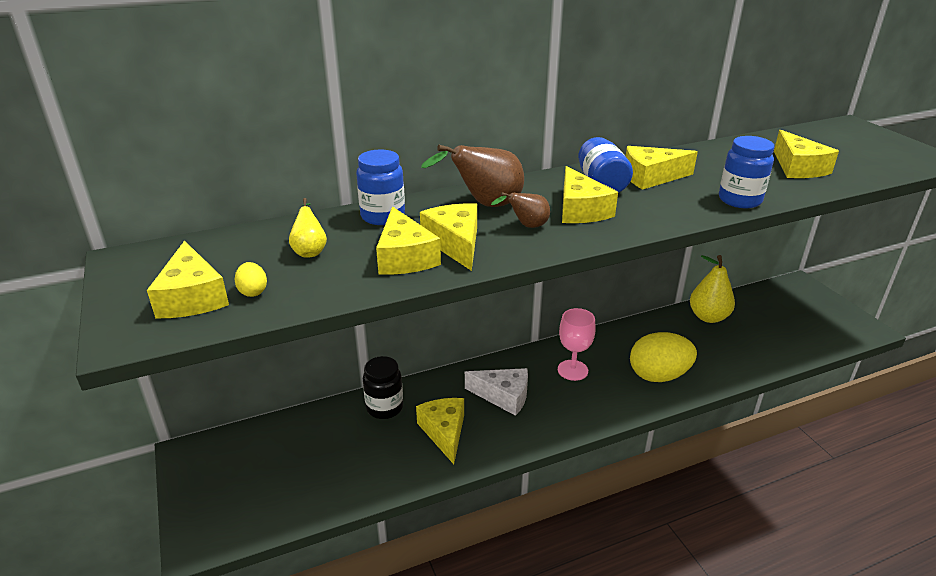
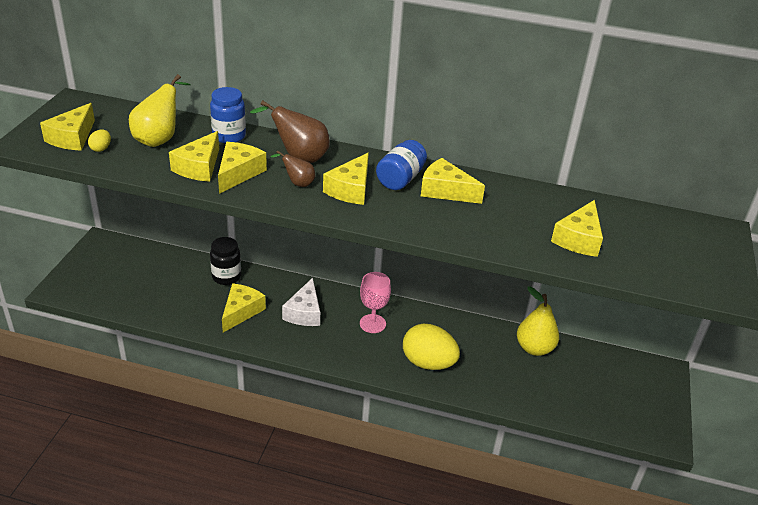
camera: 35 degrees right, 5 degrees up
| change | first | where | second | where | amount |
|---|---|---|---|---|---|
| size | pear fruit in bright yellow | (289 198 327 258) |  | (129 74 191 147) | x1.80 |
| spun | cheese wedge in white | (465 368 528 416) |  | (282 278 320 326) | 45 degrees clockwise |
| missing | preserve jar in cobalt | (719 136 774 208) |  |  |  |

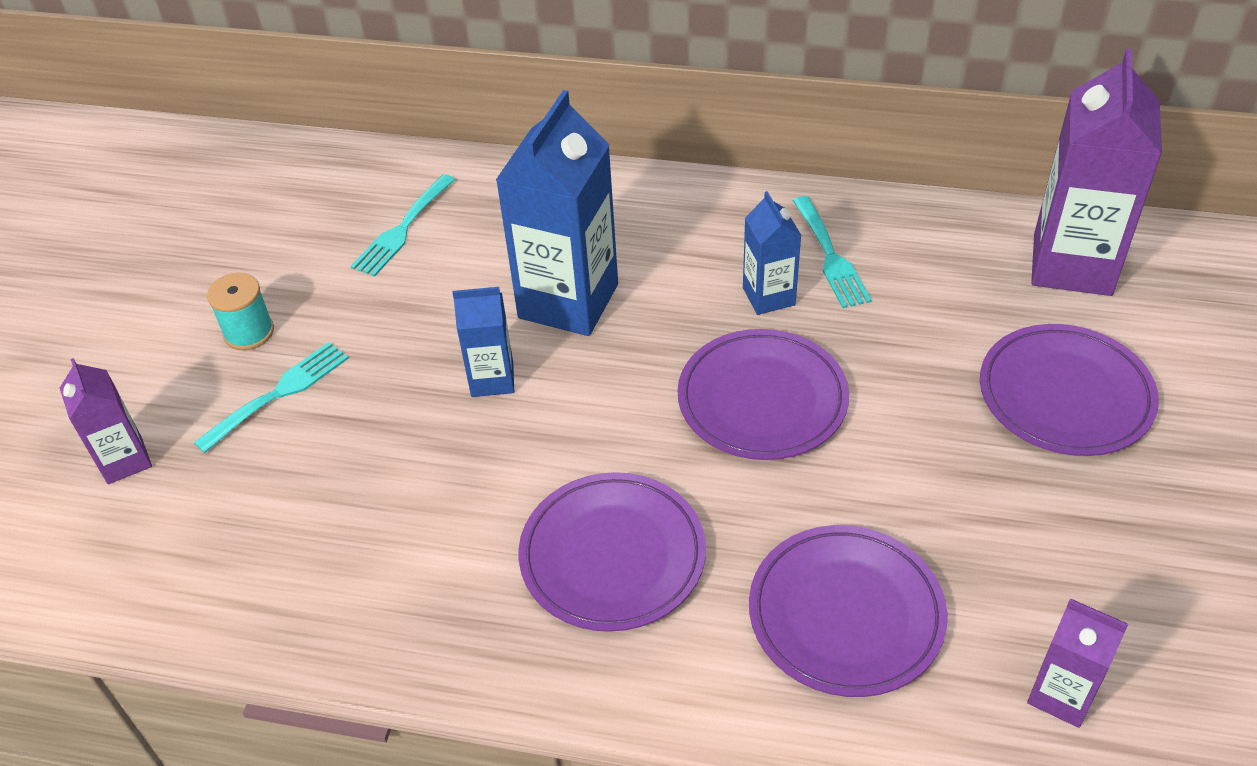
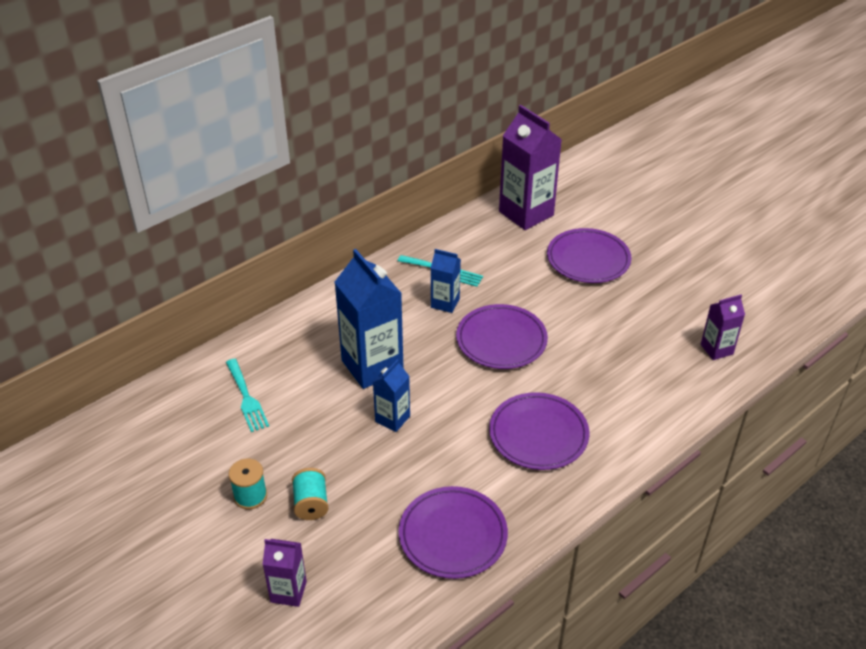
camera: 55 degrees left, 5 degrees down
| change | first | where | second | where | amount |
|---|---|---|---|---|---|
| exchanged | table fork in aqua | (194 342 349 453) | bobbin in aqua | (292 468 329 520) |  |
| relocated | dinner plate in royal purple | (749 525 947 697) |  | (399 486 508 579) |  |

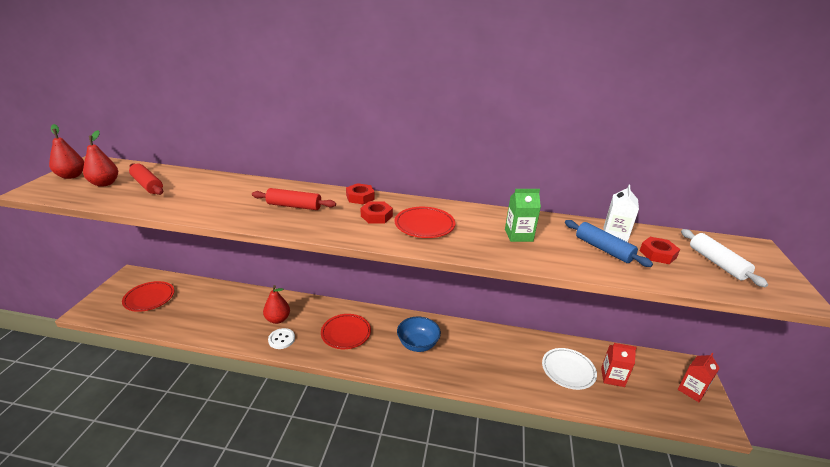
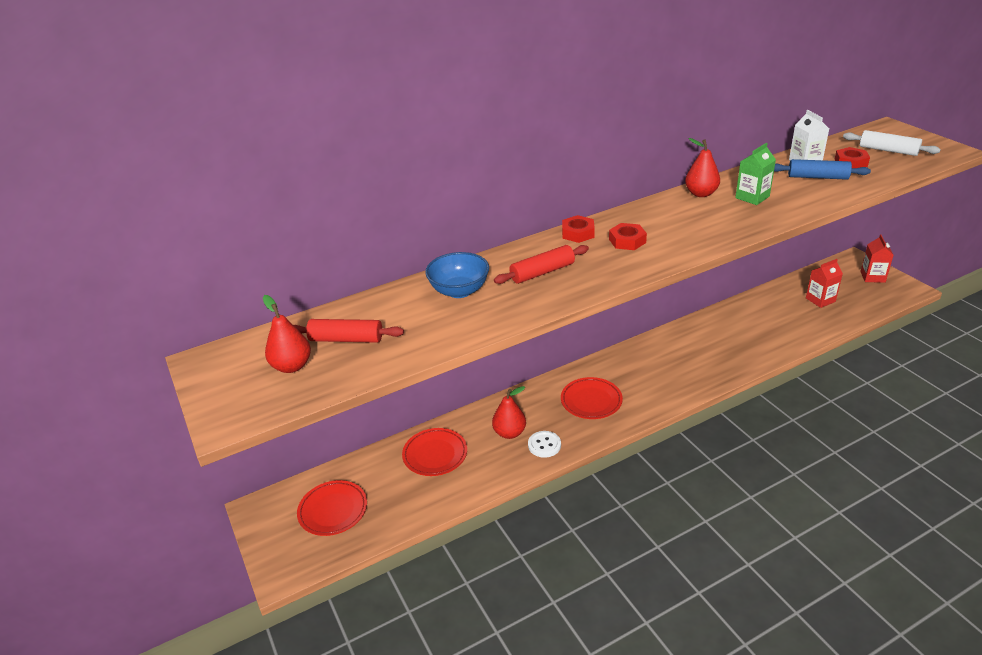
camera: 35 degrees left, 5 degrees up
| change | first | where | second | where | amount |
|---|---|---|---|---|---|
| relocated | pear fruit in crimson | (49 124 84 179) |  | (685 138 720 197) |  |
| relocated | dinner plate in crimson | (395 207 455 238) |  | (402 428 467 476) |  |
| relocated | deep dish in cobalt | (397 317 441 352) |  | (425 252 489 298) |  |
| missing | dinner plate in white | (542 348 597 390) |  |  |  |

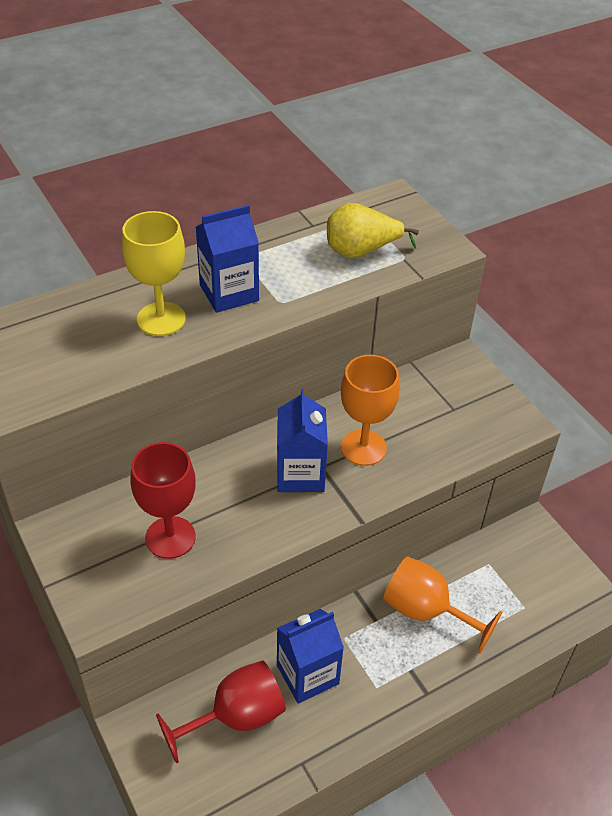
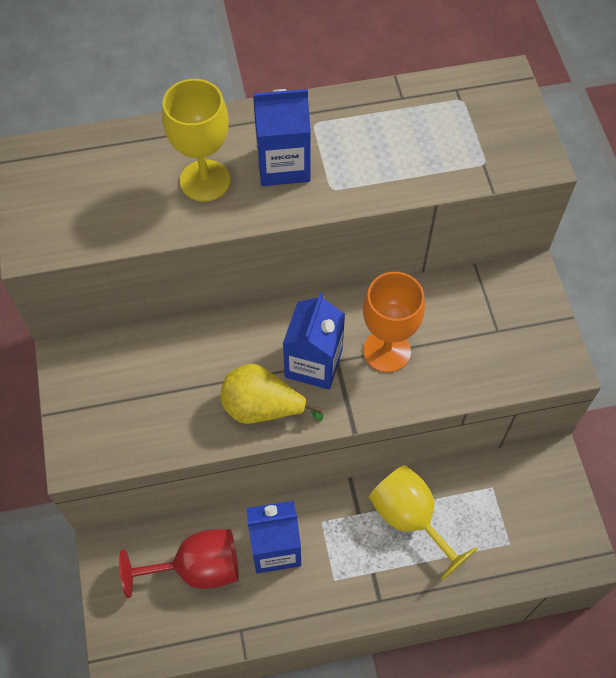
camera: 20 degrees right, 15 degrees up
| change | first | where | second | where | amount |
|---|---|---|---|---|---|
| missing | chalice in crimson | (130 442 196 559) |  |  |  |
| relocated | pear fruit in bright yellow | (327 203 419 259) |  | (220 364 323 424) |  |
| colour | chalice in orange-coloured | (383 556 502 654) | chalice in bright yellow | (369 465 478 580) |  |

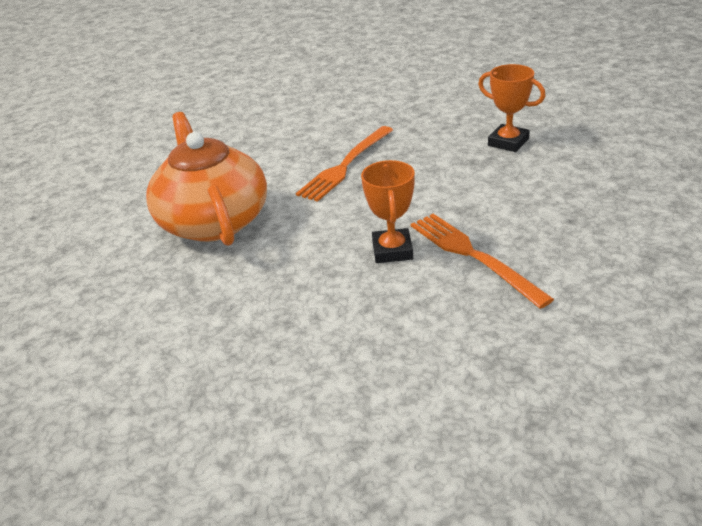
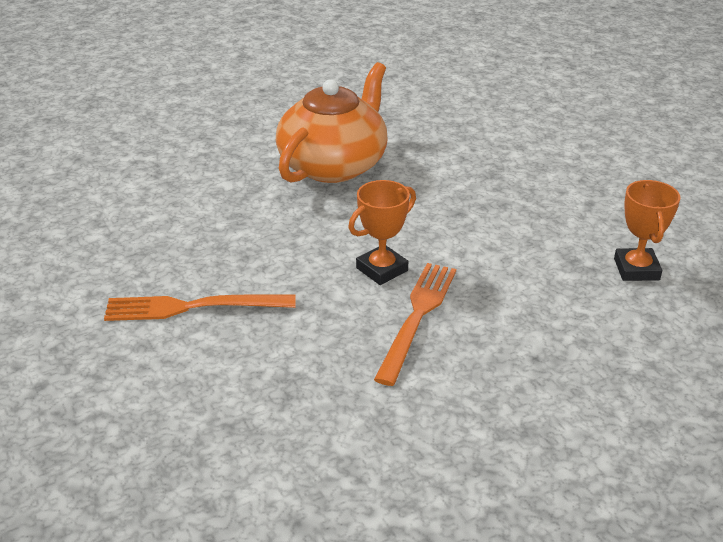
camera: 50 degrees right, 0 degrees up
| change | first | where | second | where | amount |
|---|---|---|---|---|---|
| relocated | table fork in orange-coloured | (296 126 393 202) |  | (104 295 295 321) |  |

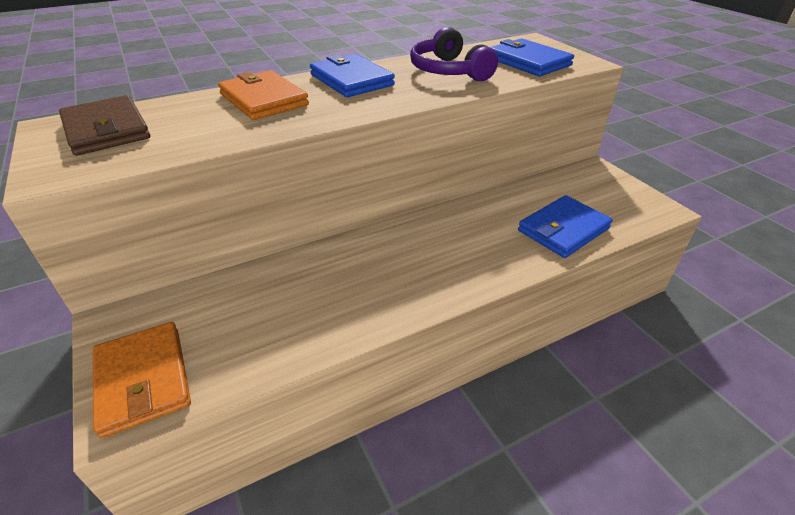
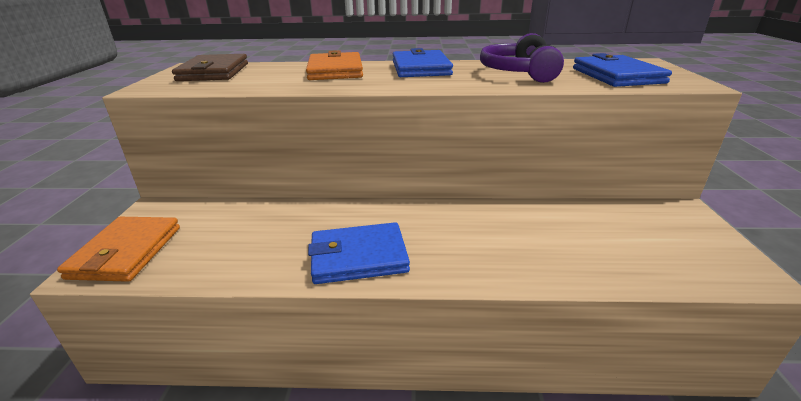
camera: 30 degrees right, 10 degrees down
| change | first | where | second | where | amount |
|---|---|---|---|---|---|
| relocated | card wallet in cobalt | (518 195 613 258) |  | (308 222 410 284) |  |

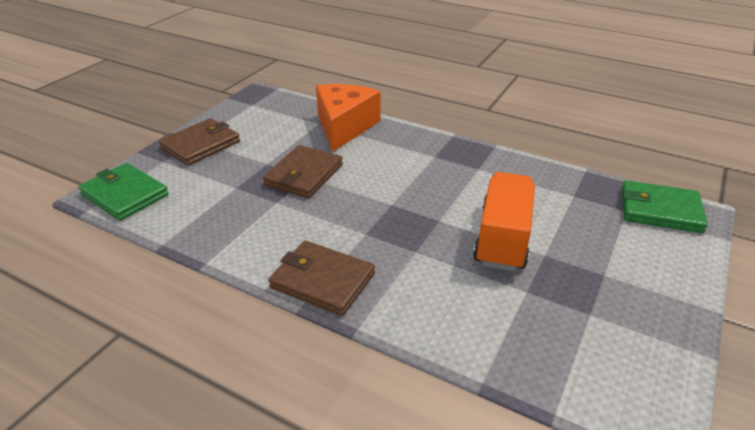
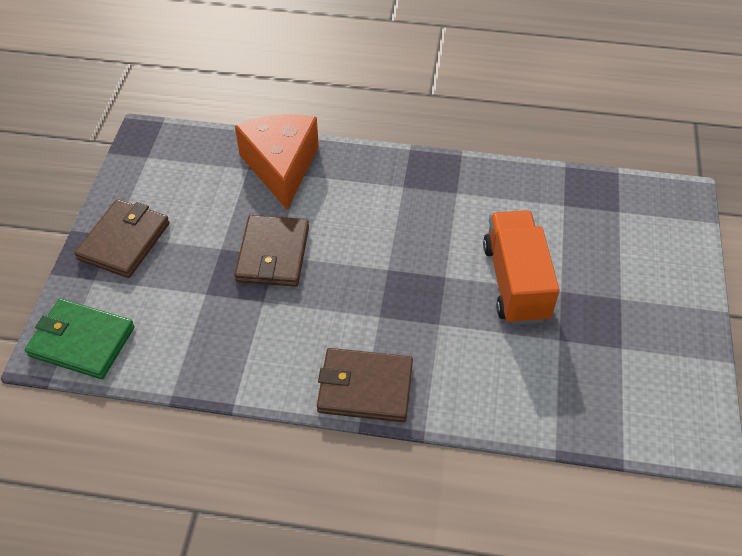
camera: 20 degrees left, 15 degrees up
| change | first | where | second | where | amount |
|---|---|---|---|---|---|
| missing | card wallet in emerald | (621 180 708 233) |  |  |  |

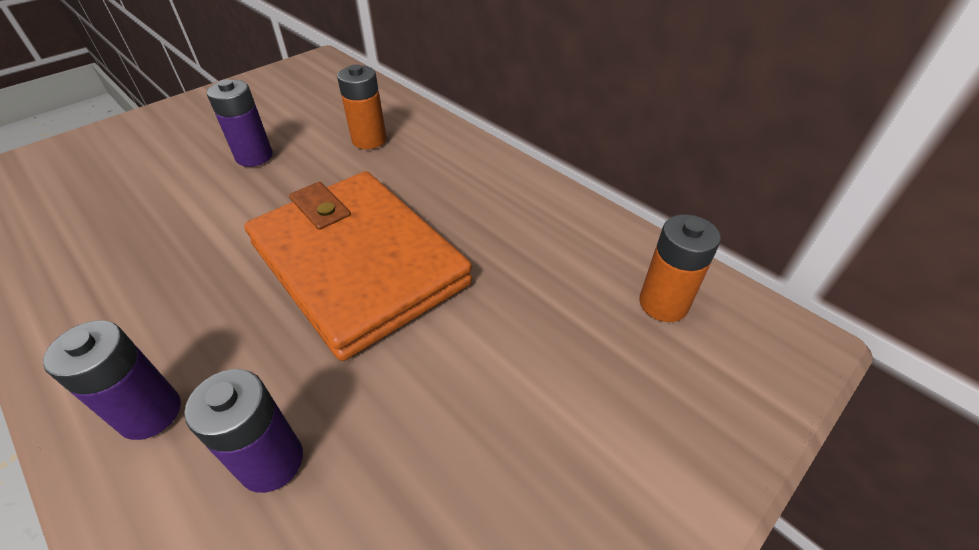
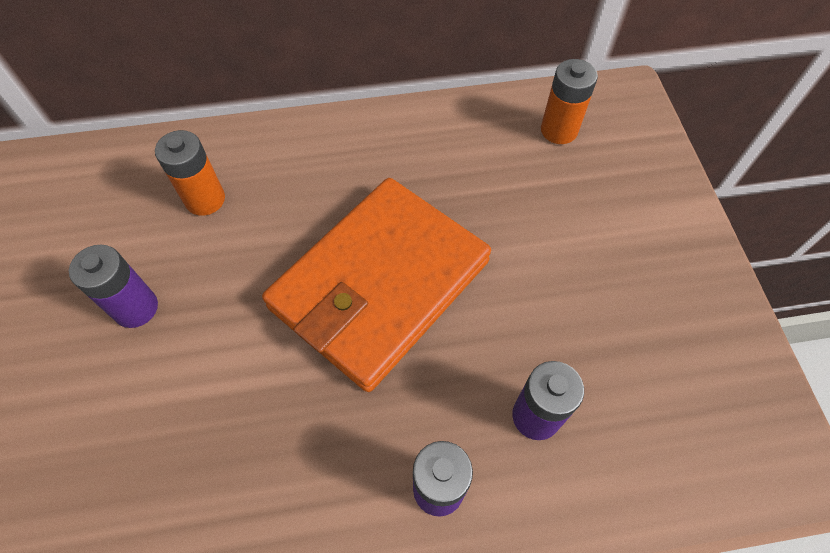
camera: 55 degrees left, 15 degrees up
| change | first | where | second | where | amount |
|---|---|---|---|---|---|
| spun | card wallet in orange-coloured | (244 171 472 361) |  | (262 178 491 392) | 45 degrees counterclockwise |

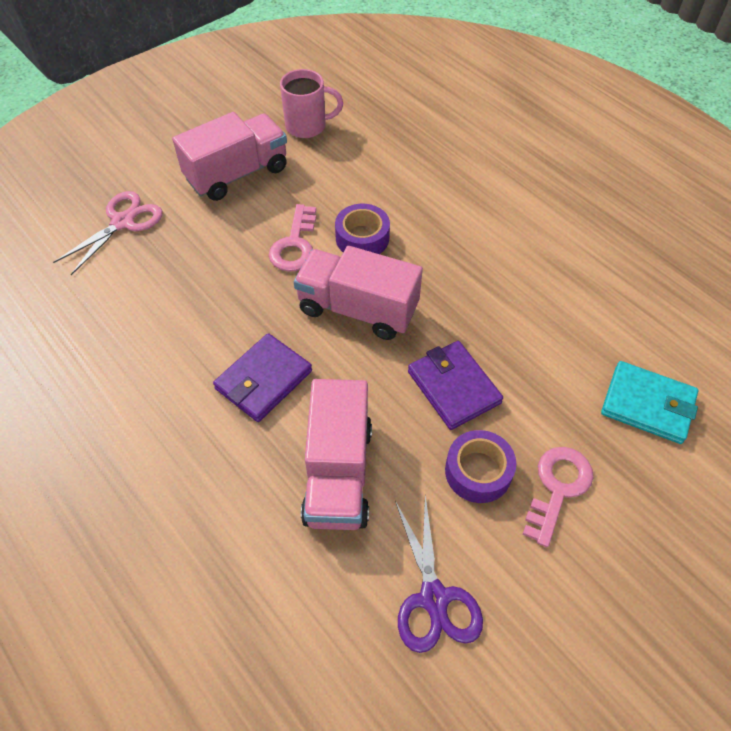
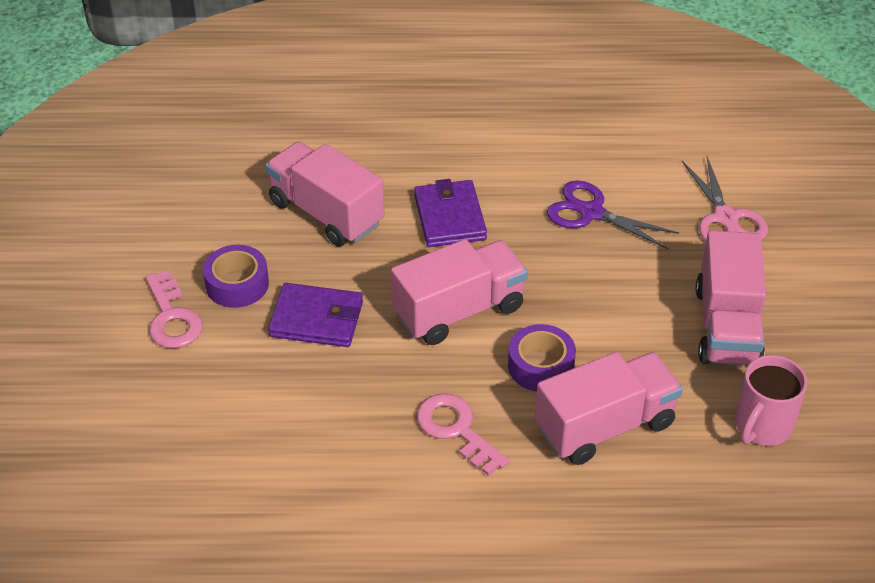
camera: 130 degrees right, 10 degrees down
| change | first | where | second | where | amount |
|---|---|---|---|---|---|
| relocated | key in rose-pink | (269 204 316 272) |  | (417 393 509 476) |  |
| relocated | shears in royal purple | (395 495 483 653) |  | (547 181 679 250) |  |
| missing | card wallet in aqua | (601 361 698 444) |  |  |  |
| appeared |  |  | toy truck in rose-pink | (535 352 683 465) |  |

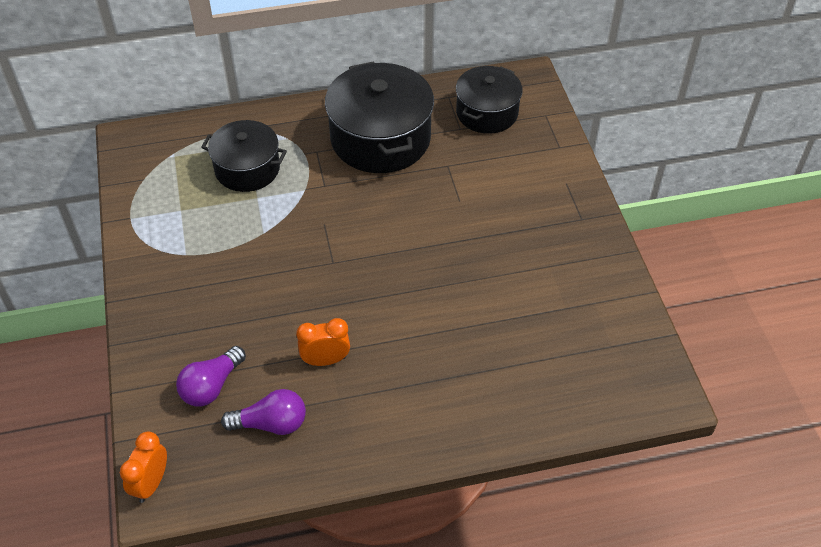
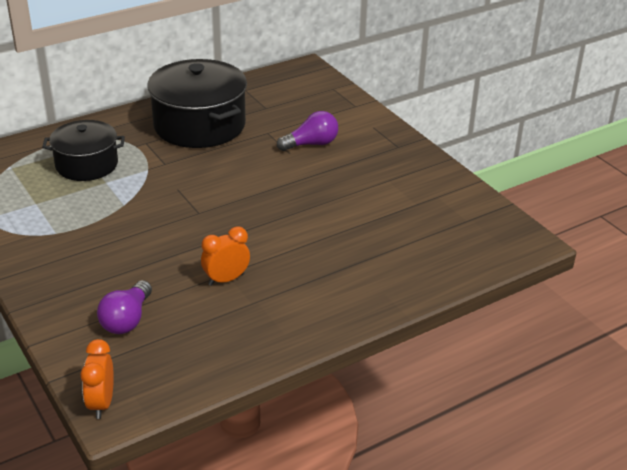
camera: 20 degrees left, 15 degrees down
| change | first | where | second | where | amount |
|---|---|---|---|---|---|
| relocated | light bulb in royal purple | (221 389 306 435) |  | (277 111 338 151) |  |
| missing | stockpot in jet-black | (456 66 523 134) |  |  |  |

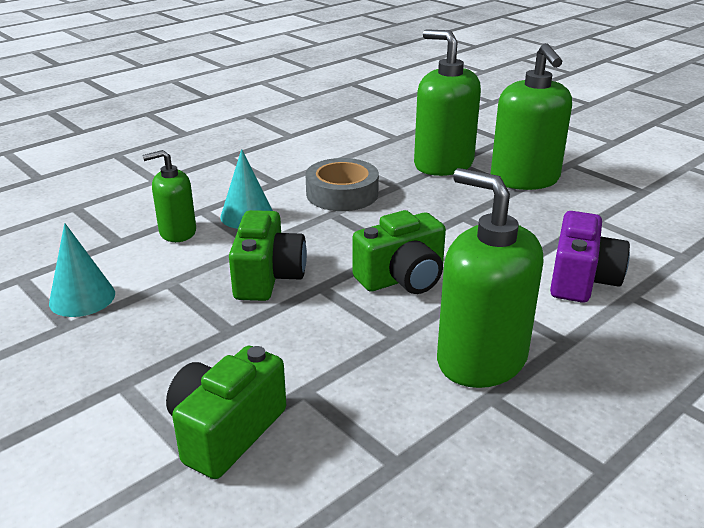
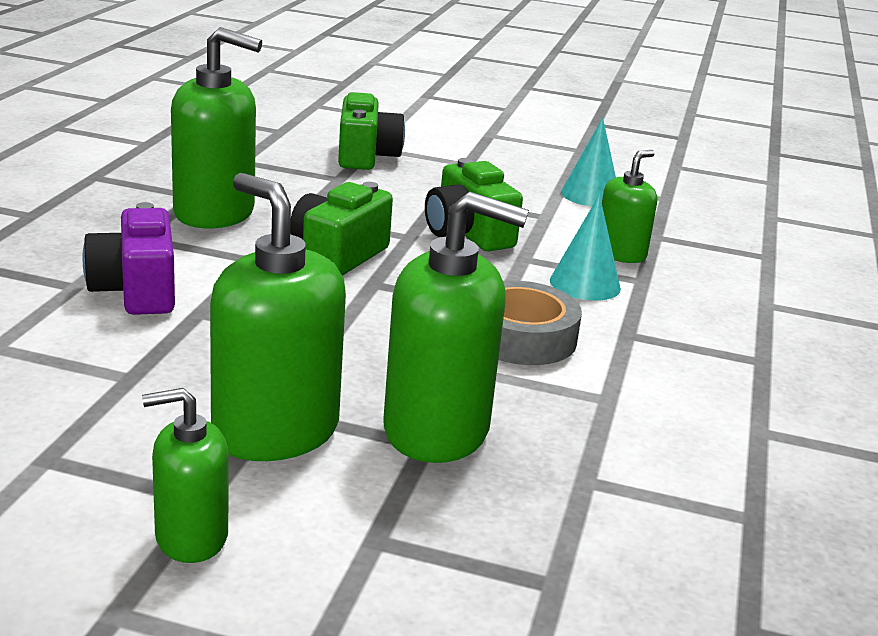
camera: 145 degrees right, 5 degrees down
| change | first | where | second | where | amount |
|---|---|---|---|---|---|
| appeared |  |  | pump bottle in emerald | (142 388 228 563) |  |

